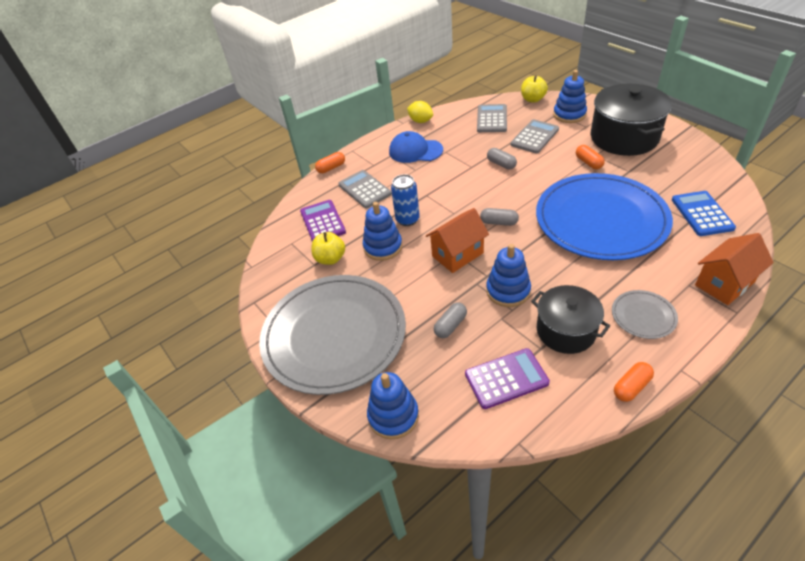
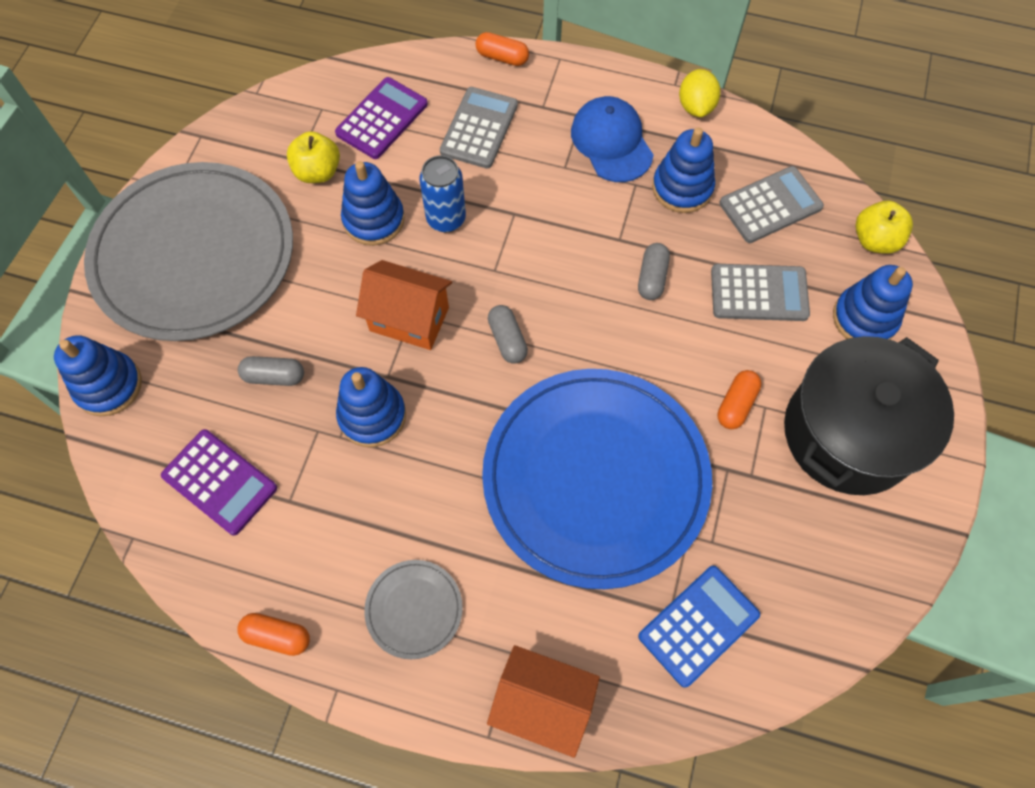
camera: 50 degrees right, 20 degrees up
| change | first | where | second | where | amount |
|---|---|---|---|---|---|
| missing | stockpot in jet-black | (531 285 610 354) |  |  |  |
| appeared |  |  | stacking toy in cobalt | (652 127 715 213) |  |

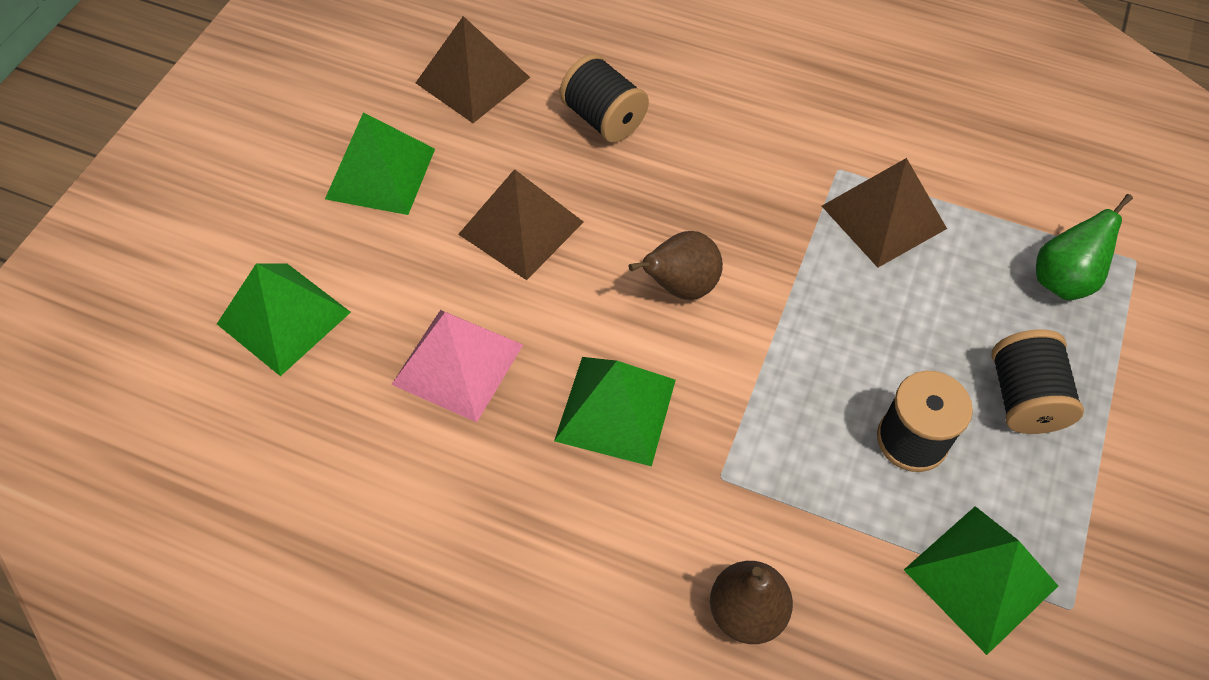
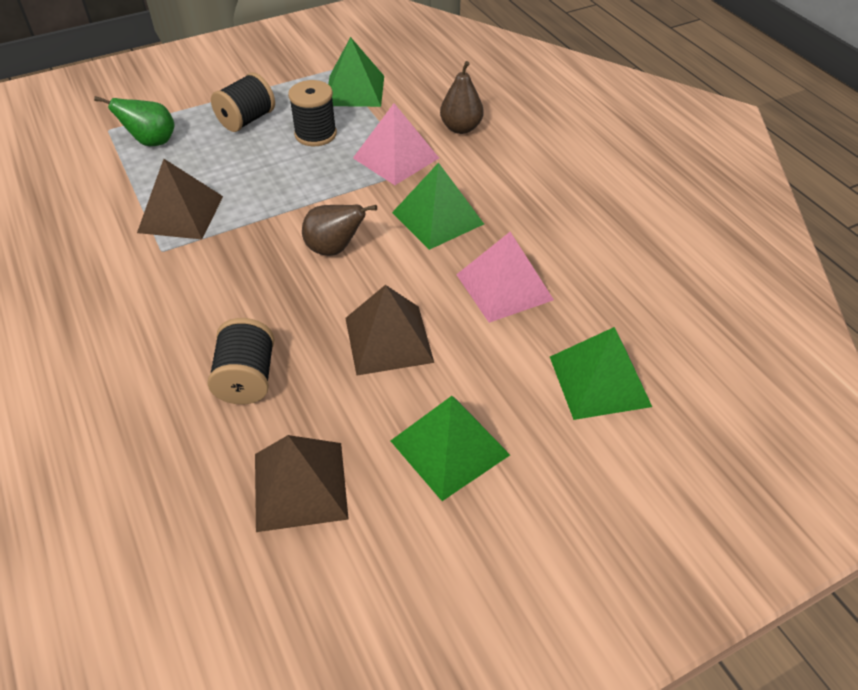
camera: 140 degrees left, 10 degrees down
| change | first | where | second | where | amount |
|---|---|---|---|---|---|
| appeared |  |  | solid pyramid in rose-pink | (353 103 439 185) |  |

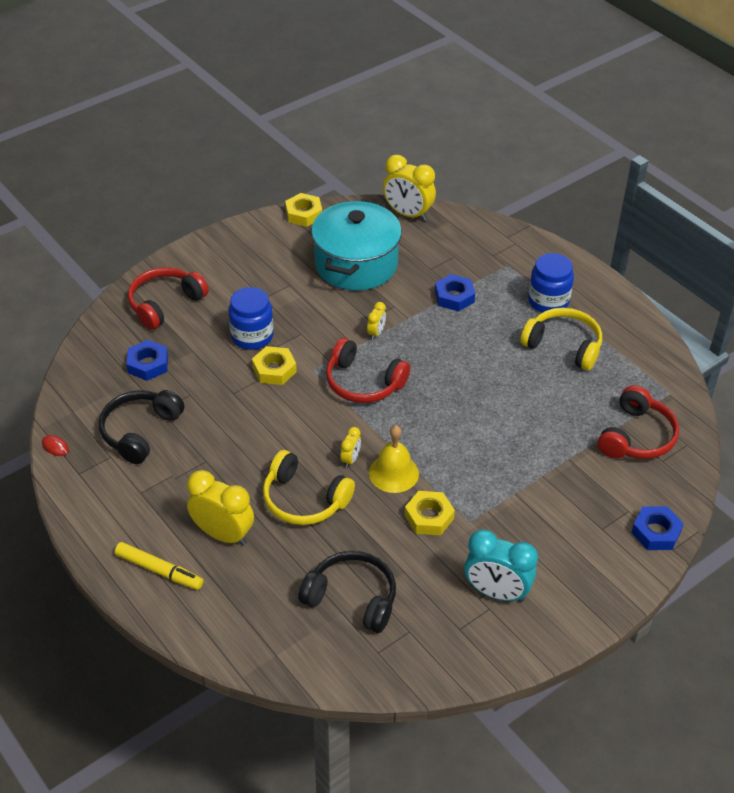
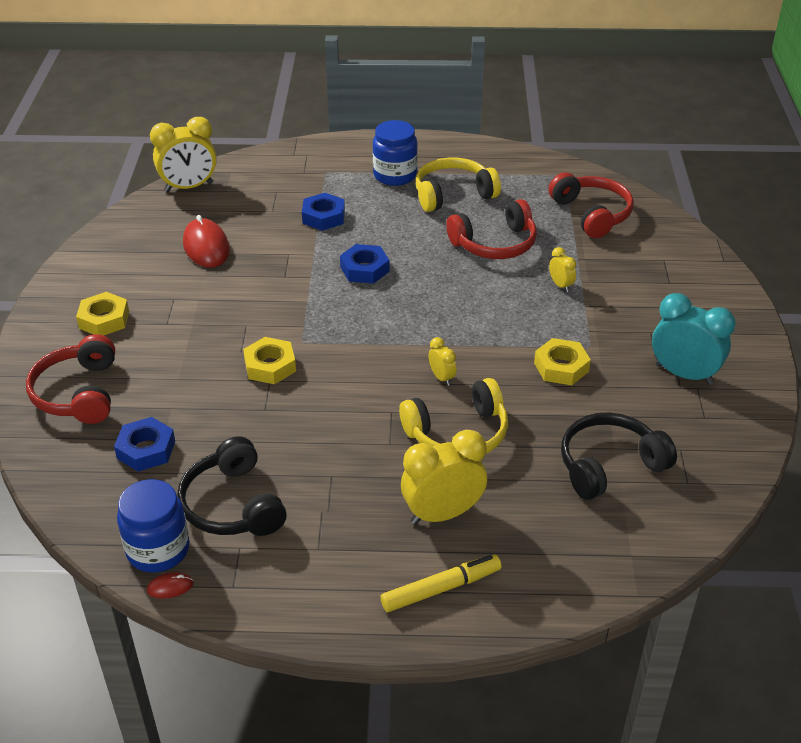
camera: 50 degrees left, 5 degrees down
| change | first | where | second | where | amount |
|---|---|---|---|---|---|
| relocated | preserve jar in cobalt | (229 287 273 350) |  | (117 479 190 573) |  |
| relocated | hexagon nut in bright yellow | (285 193 322 227) |  | (76 292 129 336) |  |
| exchanged | stockpot in aqua | (311 199 402 291) | computer mouse in crimson | (183 215 230 268) |  |
| relocated | headphones in crimson | (326 338 410 403) |  | (446 199 537 259) |  |
| relocated | bedside clock in bright yellow | (367 302 386 340) |  | (549 247 576 292) |  |
| missing | bell in bright yellow | (369 425 419 493) |  |  |  |
| spun | bedside clock in aqua | (464 529 538 602) |  | (652 293 736 385) | 120 degrees counterclockwise |
| relocated | hexagon nut in cobalt | (631 506 684 550) |  | (340 244 390 284) |  |

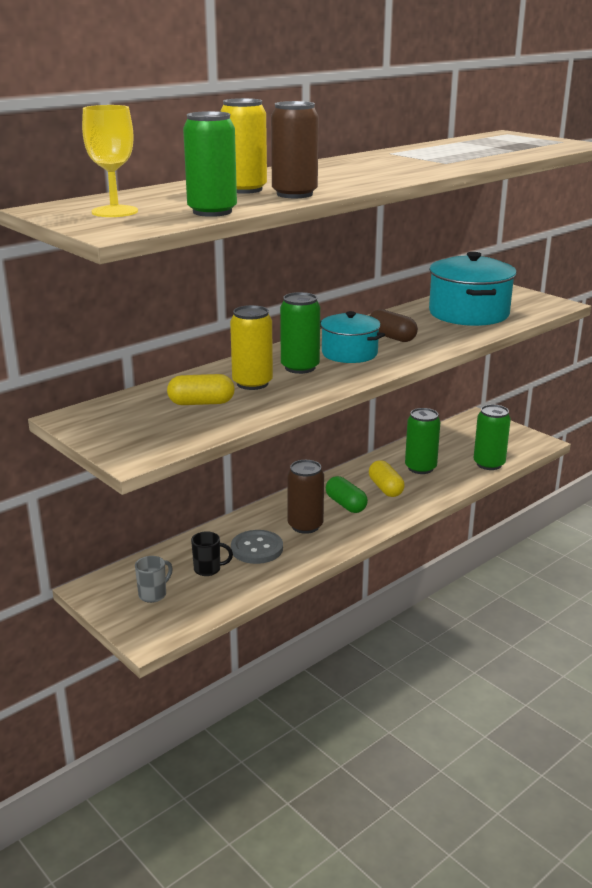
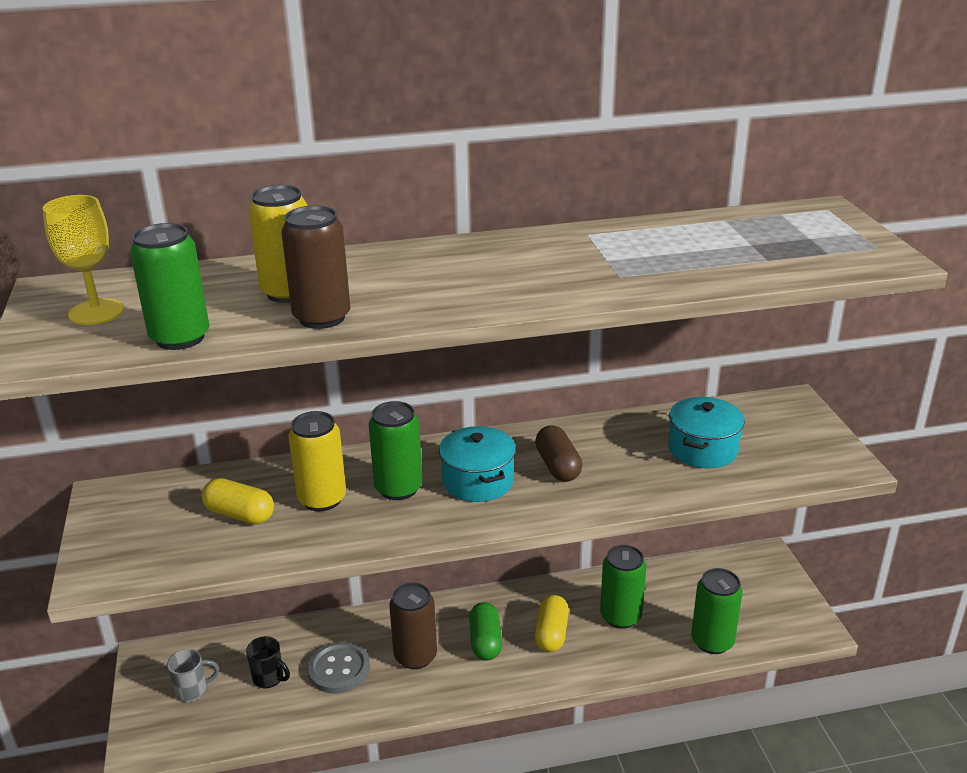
camera: 30 degrees right, 5 degrees up
| change | first | where | second | where | amount |
|---|---|---|---|---|---|
| size | stockpot in aqua | (429 252 517 326) |  | (668 397 745 468) | x0.63 |

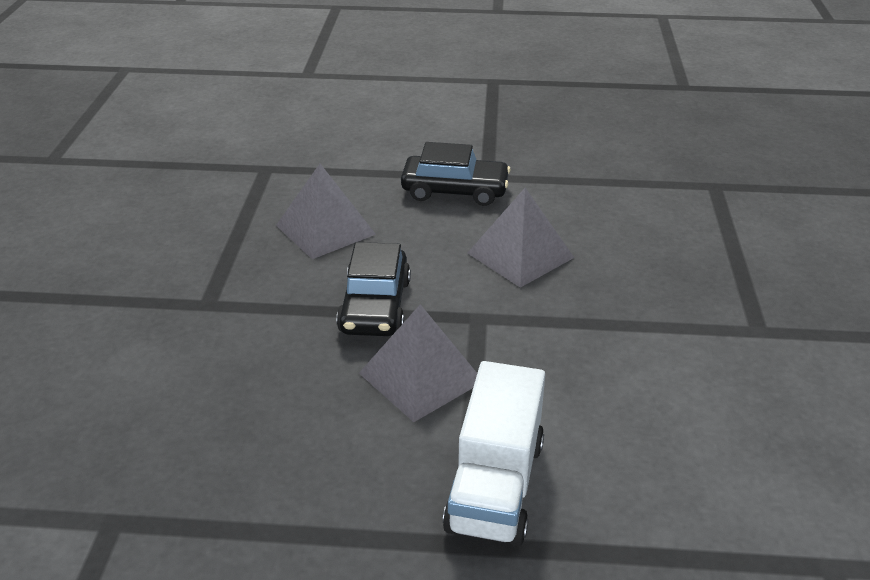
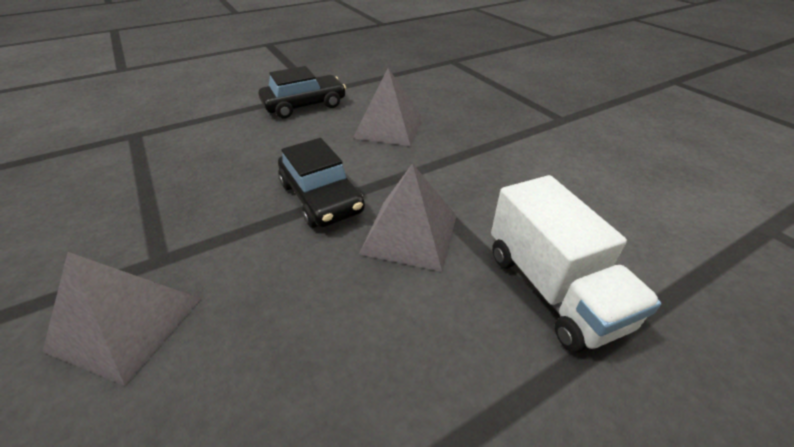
camera: 35 degrees left, 5 degrees up
| change | first | where | second | where | amount |
|---|---|---|---|---|---|
| relocated | solid pyramid in gray | (276 164 376 259) |  | (42 252 201 386) |  |

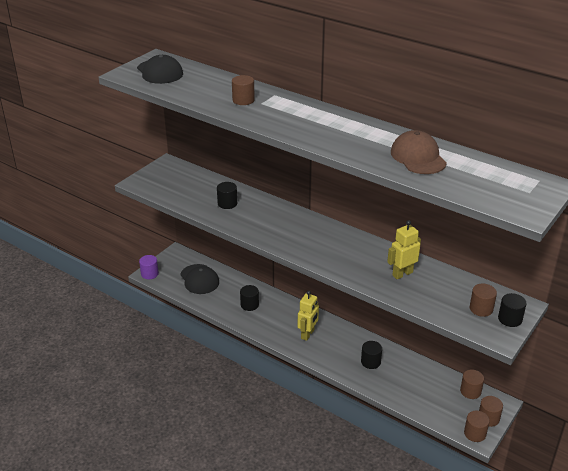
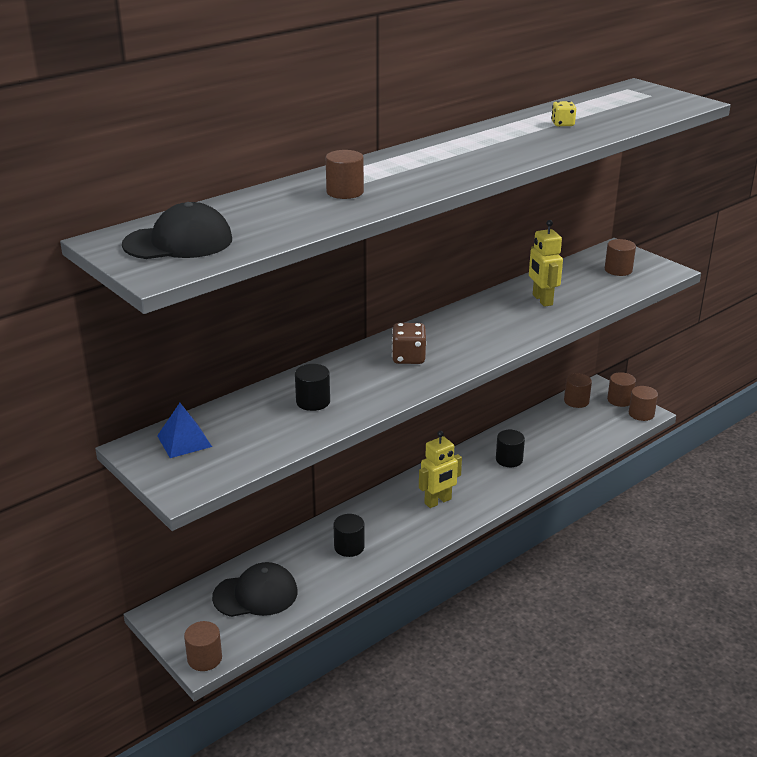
camera: 75 degrees left, 5 degrees down
| change | first | where | second | where | amount |
|---|---|---|---|---|---|
| colour | cylinder in royal purple | (139 255 159 279) | cylinder in dark brown | (184 621 222 671) |  |
| spun | robot figure in bright yellow | (298 291 319 341) |  | (419 431 462 508) | 105 degrees clockwise |
| exchanged | peaked cap in dark brown | (391 130 447 174) | game die in bright yellow | (551 101 576 127) |  |
| missing | cylinder in jet-black | (498 293 527 327) |  |  |  |
| appeared |  |  | solid pyramid in cobalt | (157 403 212 458) |  |
| appeared |  |  | game die in dark brown | (392 323 426 364) |  |

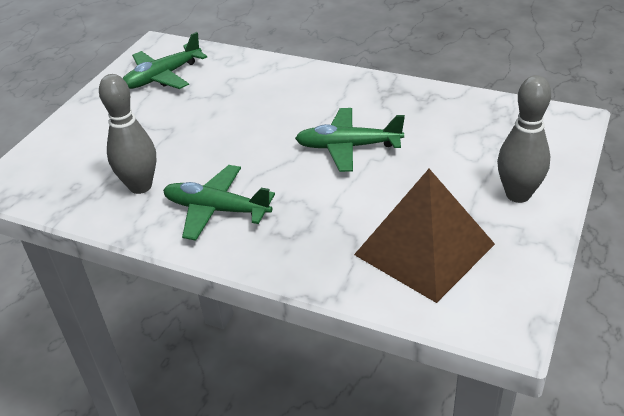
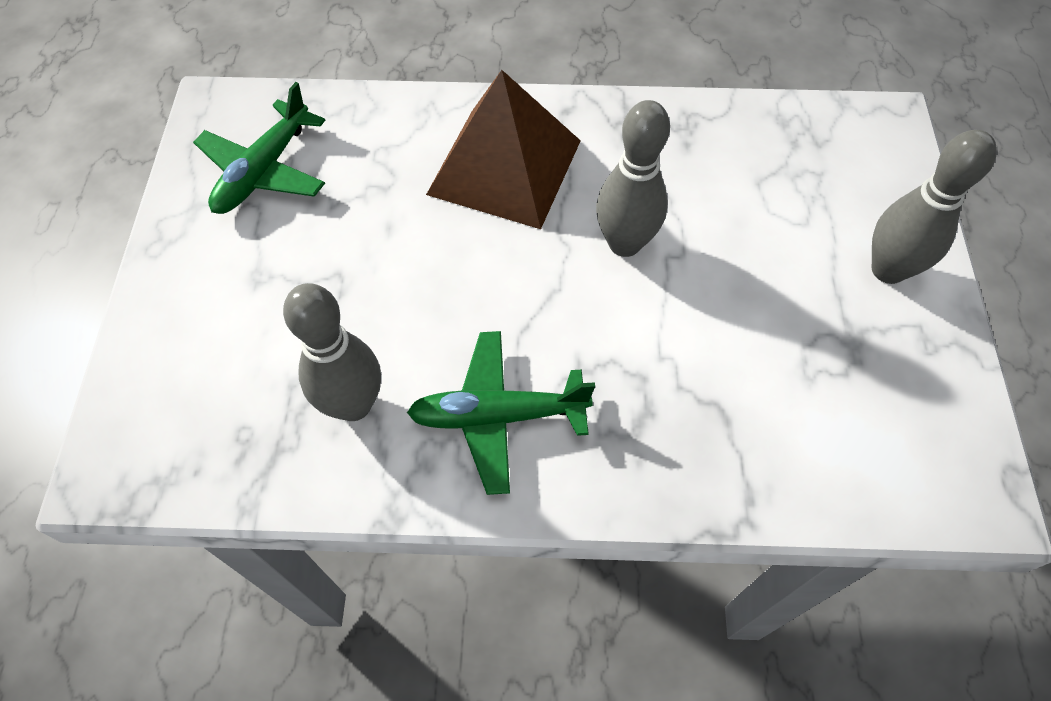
camera: 25 degrees left, 20 degrees up
| change | first | where | second | where | amount |
|---|---|---|---|---|---|
| exchanged | toy plane in emerald | (295 108 405 172) | bowling pin in gray | (596 100 670 257) |  |
| relocated | solid pyramid in dark brown | (354 169 495 303) |  | (426 70 581 229) |  |

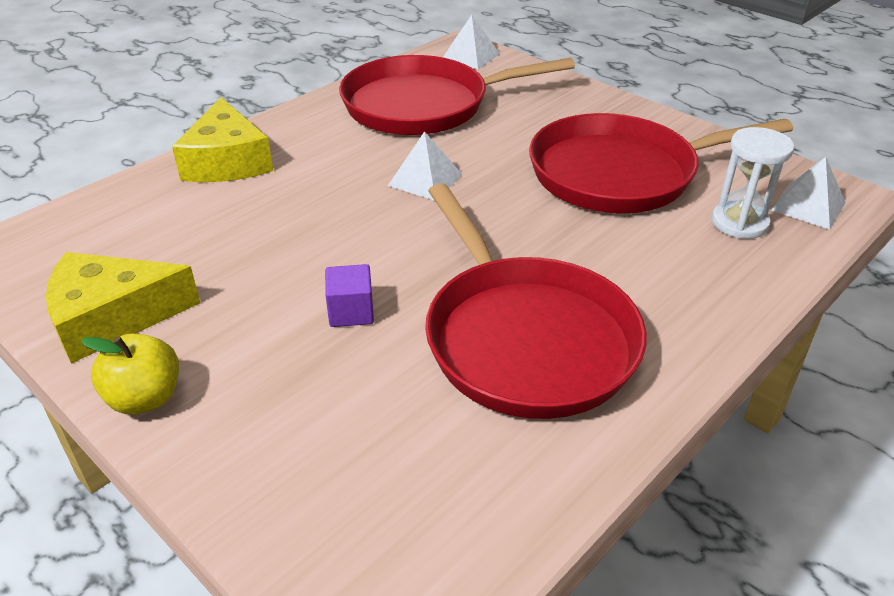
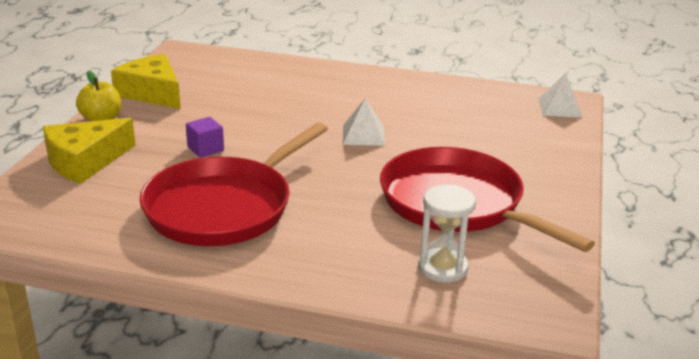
camera: 60 degrees right, 10 degrees down
| change | first | where | second | where | amount |
|---|---|---|---|---|---|
| relocated | cheese wedge in bright yellow | (172 97 273 182) |  | (43 118 135 184) |  |
| missing | skillet in crimson | (339 55 575 135) |  |  |  |
| missing | solid pyramid in white | (771 157 846 230) |  |  |  |

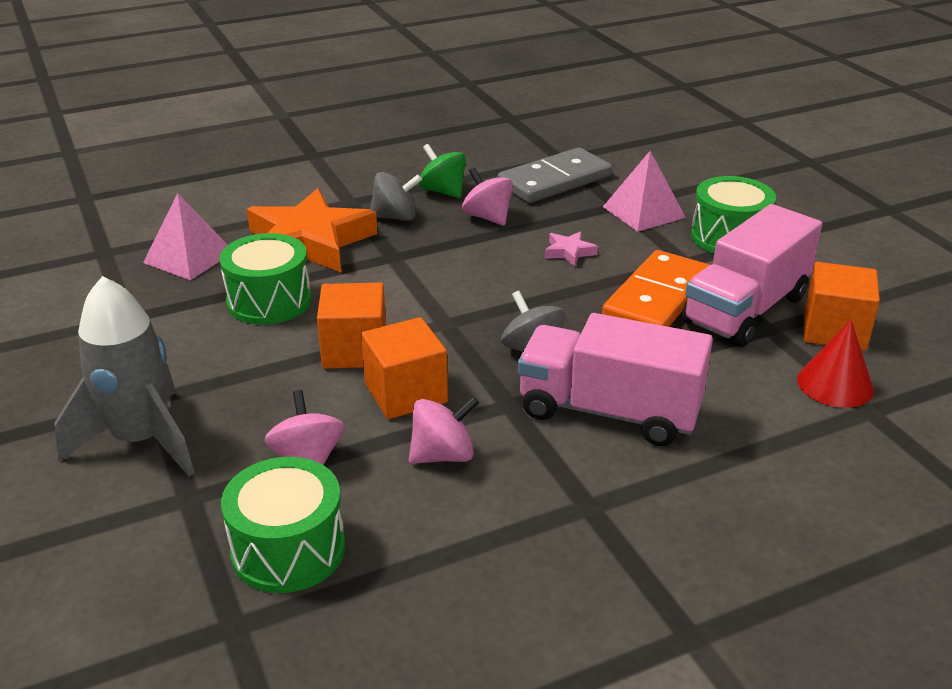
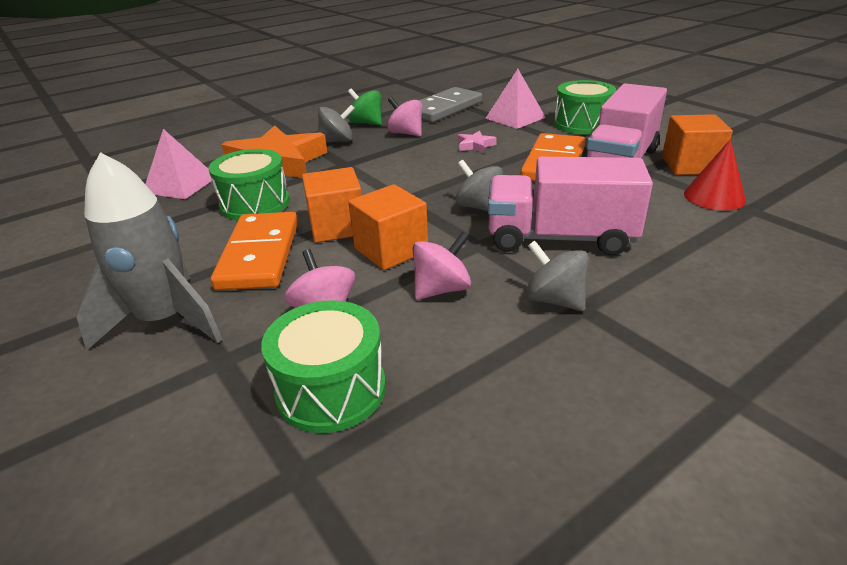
camera: 10 degrees left, 0 degrees up
| change | first | where | second | where | amount |
|---|---|---|---|---|---|
| appeared |  |  | domino in orange-coloured | (211 212 298 290) |  |
| appeared |  |  | toy top in gray | (526 241 589 311) |  |

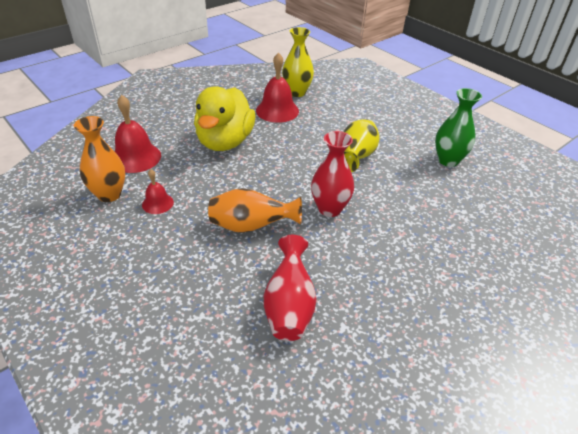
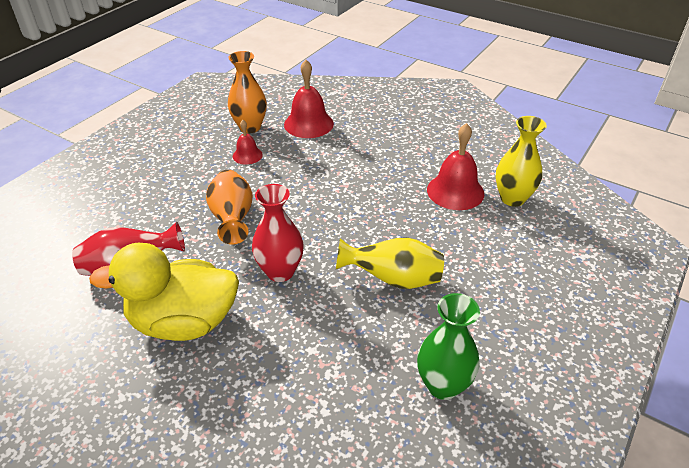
camera: 75 degrees right, 0 degrees up
| change | first | where | second | where | amount |
|---|---|---|---|---|---|
| relocated | duck in bright yellow | (194 86 255 151) |  | (89 243 239 341) |  |

